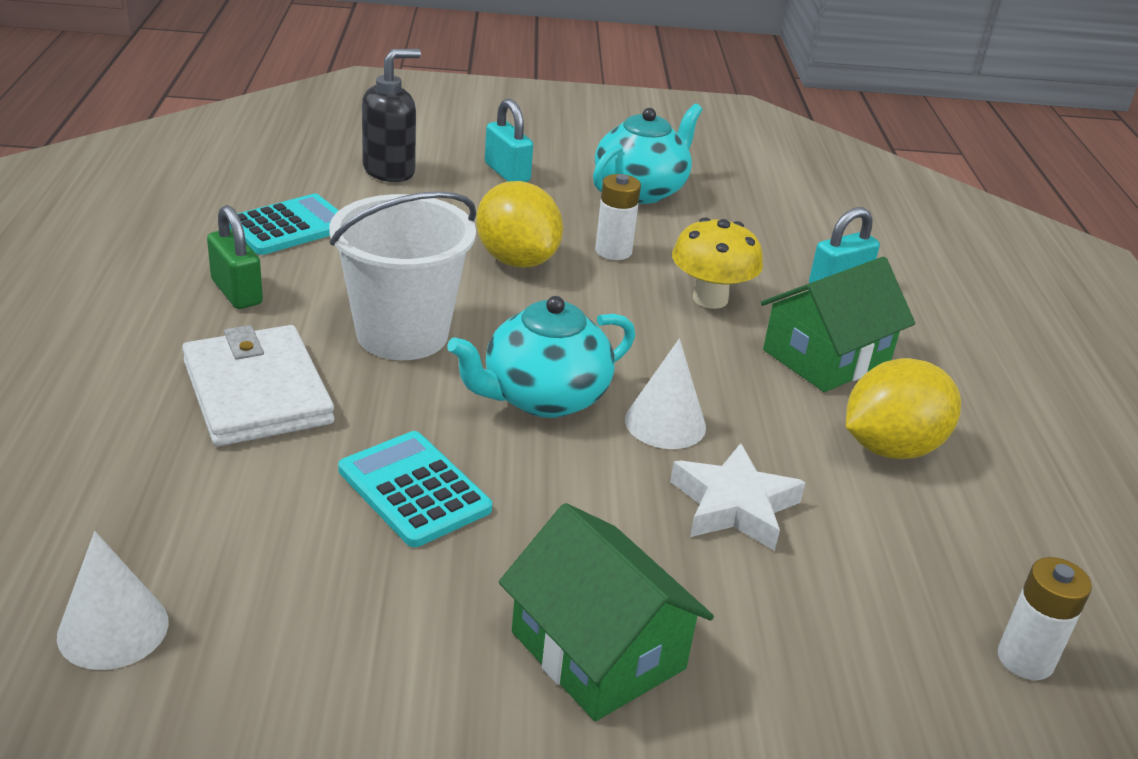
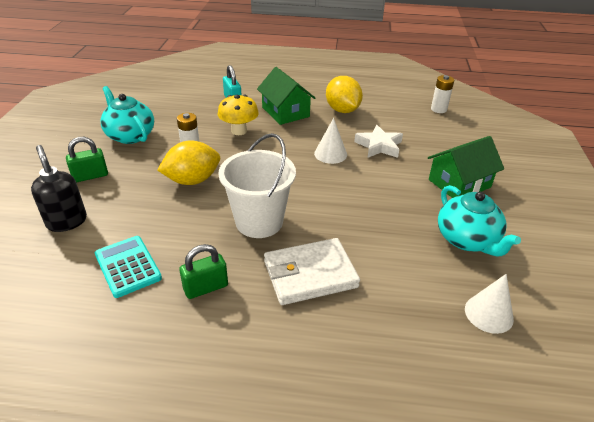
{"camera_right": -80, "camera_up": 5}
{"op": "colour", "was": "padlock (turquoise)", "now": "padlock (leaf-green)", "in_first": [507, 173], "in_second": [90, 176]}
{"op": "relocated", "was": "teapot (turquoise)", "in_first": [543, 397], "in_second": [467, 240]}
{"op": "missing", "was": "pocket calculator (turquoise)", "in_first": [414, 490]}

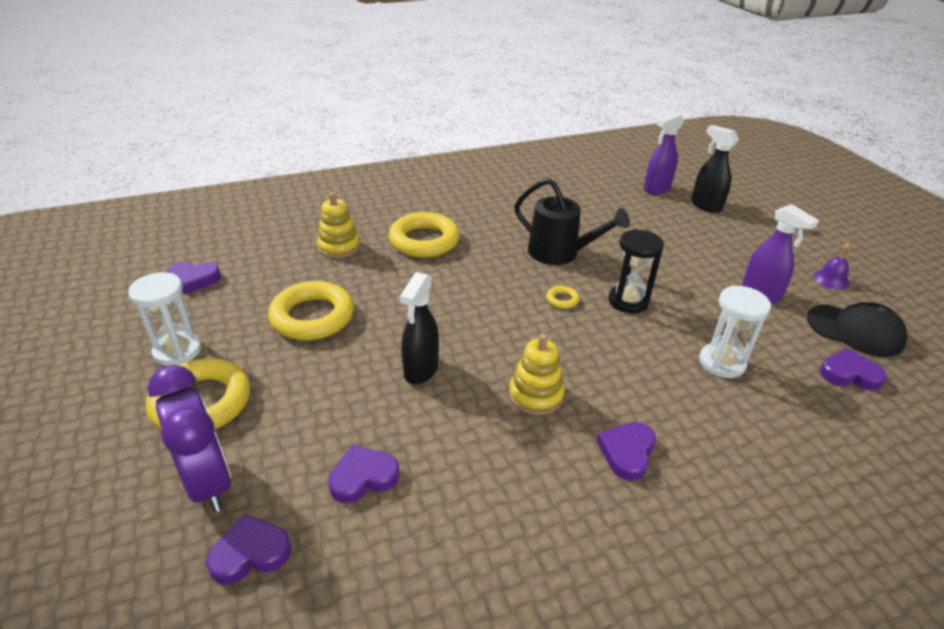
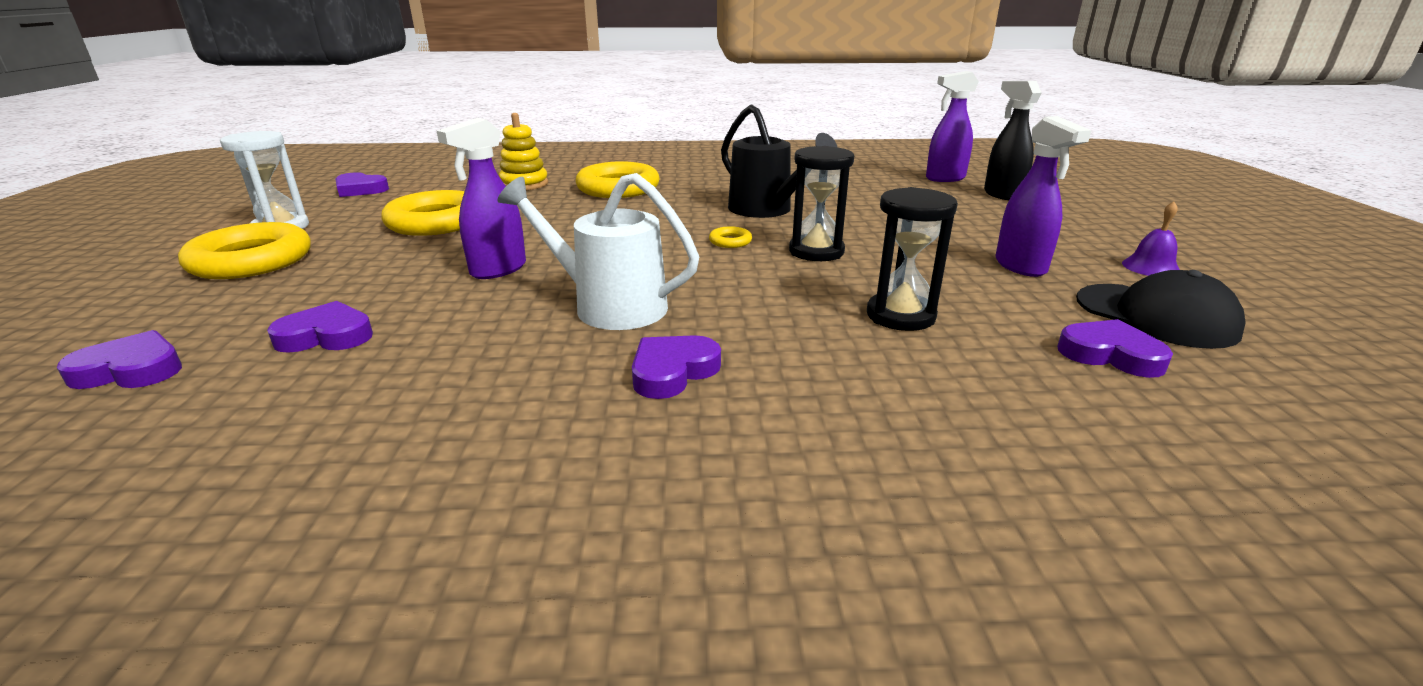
{"camera_right": 20, "camera_up": -10}
{"op": "colour", "was": "sprayer (black)", "now": "sprayer (purple)", "in_first": [421, 370], "in_second": [498, 270]}
{"op": "colour", "was": "sandglass (snow-white)", "now": "sandglass (black)", "in_first": [722, 363], "in_second": [900, 316]}
{"op": "exchanged", "was": "stacking rings (yellow)", "now": "watering can (snow-white)", "in_first": [535, 395], "in_second": [608, 306]}
{"op": "missing", "was": "bedside clock (purple)", "in_first": [208, 482]}

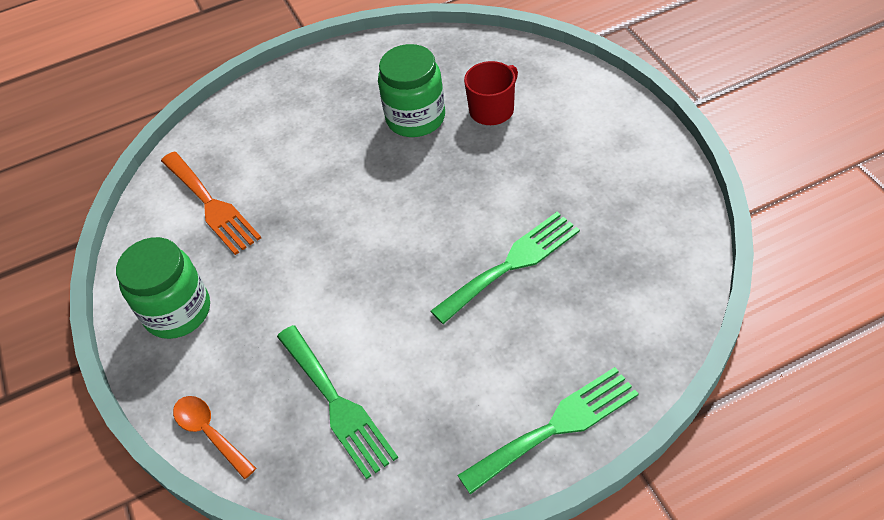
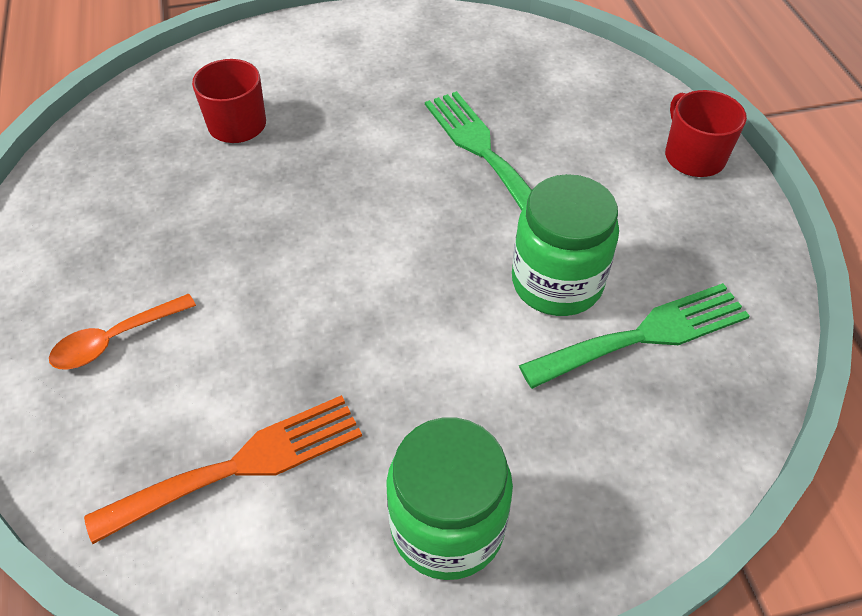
{"camera_right": -85, "camera_up": 0}
{"op": "relocated", "was": "jar (leaf-green)", "in_first": [415, 118], "in_second": [557, 282]}
{"op": "exchanged", "was": "table fork (leaf-green)", "now": "tea mug (crimson)", "in_first": [556, 426], "in_second": [693, 157]}
{"op": "relocated", "was": "tablespoon (orange-coloured)", "in_first": [210, 433], "in_second": [115, 339]}

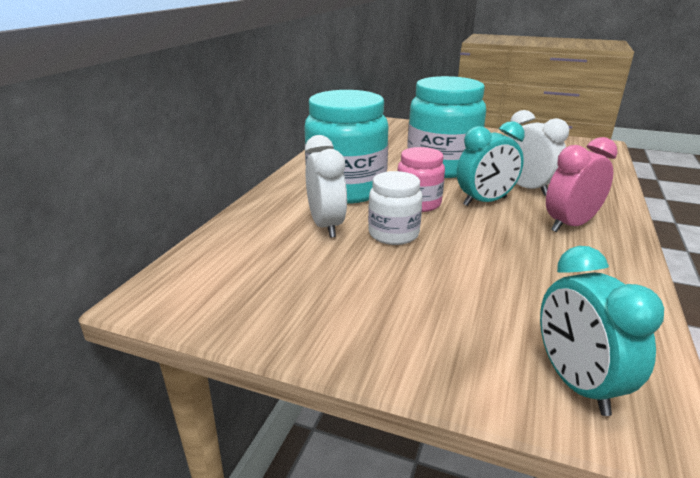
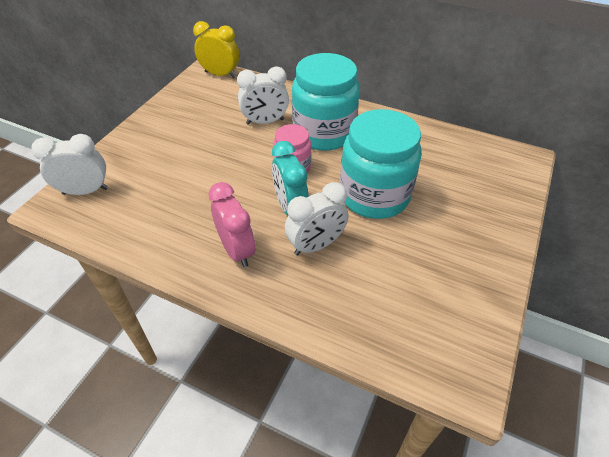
{"camera_right": 95, "camera_up": 20}
{"op": "missing", "was": "jar (snow-white)", "in_first": [393, 234]}
{"op": "colour", "was": "bedside clock (turquoise)", "now": "bedside clock (snow-white)", "in_first": [576, 383], "in_second": [85, 191]}
{"op": "appeared", "now": "bedside clock (yellow)", "in_second": [220, 74]}

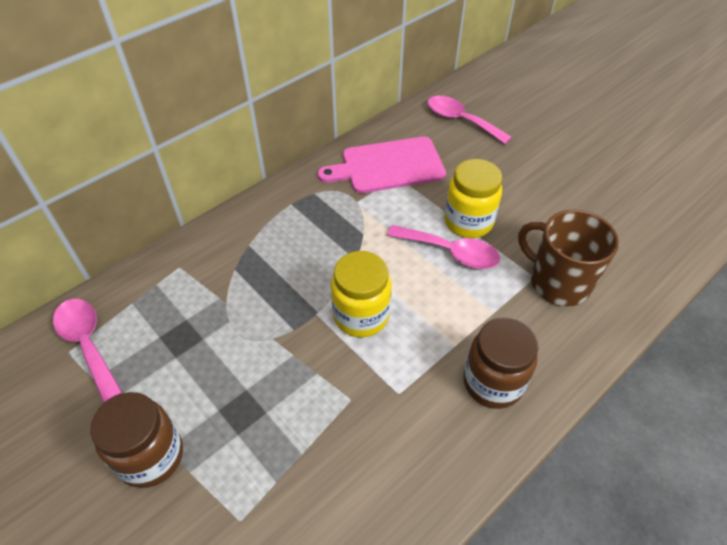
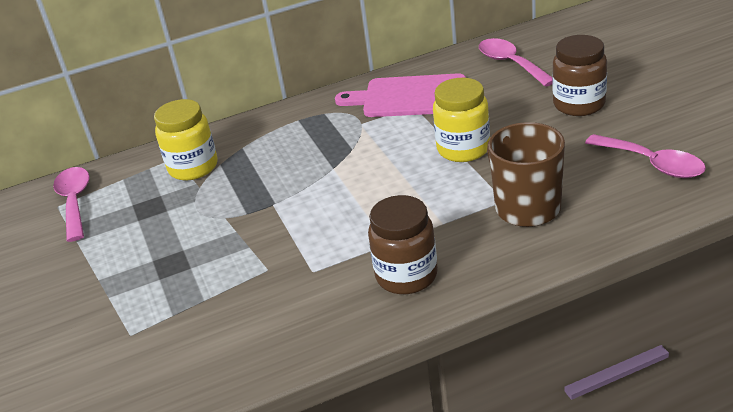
{"camera_right": 25, "camera_up": -15}
{"op": "relocated", "was": "tablespoon (pink)", "in_first": [450, 252], "in_second": [652, 164]}
{"op": "relocated", "was": "jar (yellow)", "in_first": [361, 316], "in_second": [193, 167]}
{"op": "relocated", "was": "jar (brown)", "in_first": [151, 456], "in_second": [579, 104]}

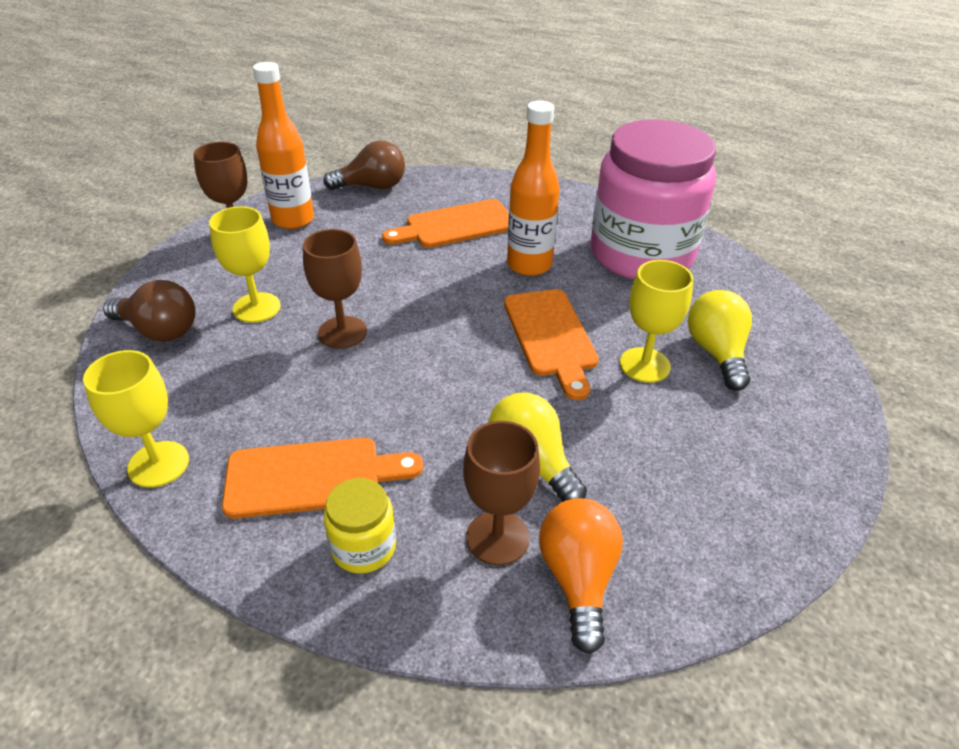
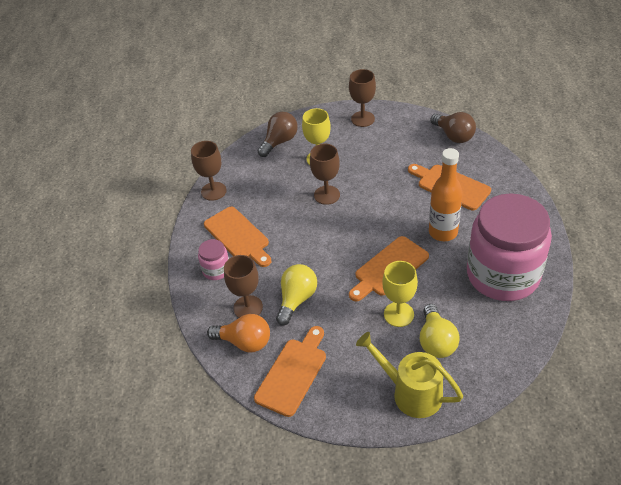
{"camera_right": 65, "camera_up": 5}
{"op": "missing", "was": "bottle (orange-coloured)", "in_first": [293, 220]}
{"op": "spun", "was": "light bulb (brown)", "in_first": [159, 331], "in_second": [279, 142], "clockwise": -135}
{"op": "spun", "was": "light bulb (yellow)", "in_first": [716, 353], "in_second": [436, 341], "clockwise": 120}
{"op": "colour", "was": "chalice (yellow)", "now": "chalice (brown)", "in_first": [158, 464], "in_second": [213, 191]}
{"op": "colour", "was": "jar (yellow)", "now": "jar (pink)", "in_first": [363, 547], "in_second": [216, 270]}
{"op": "spun", "was": "light bulb (orange-coloured)", "in_first": [578, 579], "in_second": [245, 342], "clockwise": 45}
{"op": "appeared", "now": "chopping board (orange-coloured)", "in_second": [293, 373]}
{"op": "appeared", "now": "watering can (yellow)", "in_second": [411, 393]}

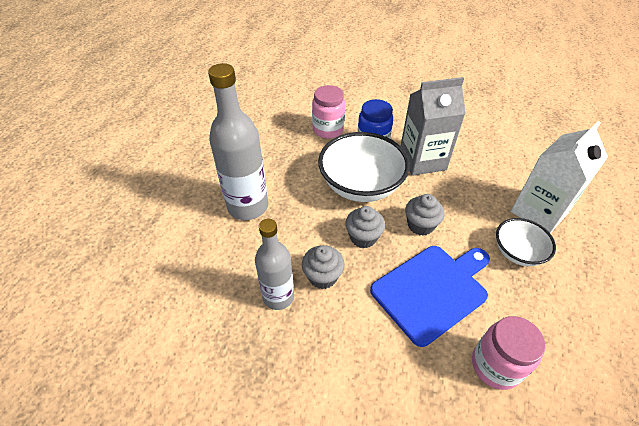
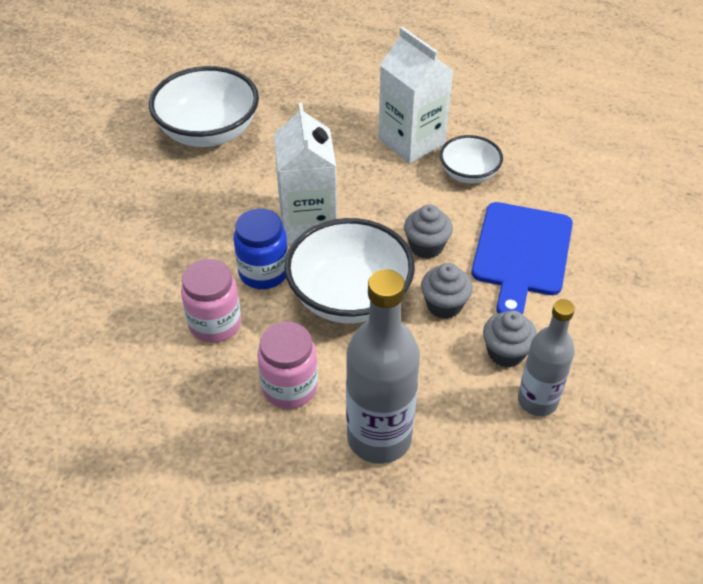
{"camera_right": -85, "camera_up": 0}
{"op": "colour", "was": "milk carton (ash-grey)", "now": "milk carton (snow-white)", "in_first": [422, 160], "in_second": [308, 223]}
{"op": "spun", "was": "chopping board (blue)", "in_first": [432, 290], "in_second": [521, 253], "clockwise": -135}
{"op": "relocated", "was": "jar (pink)", "in_first": [495, 366], "in_second": [289, 387]}
{"op": "appeared", "now": "bowl (snow-white)", "in_second": [208, 132]}

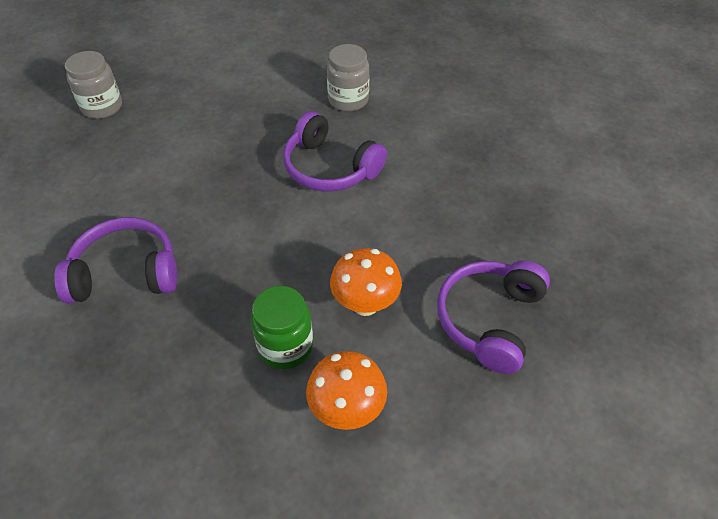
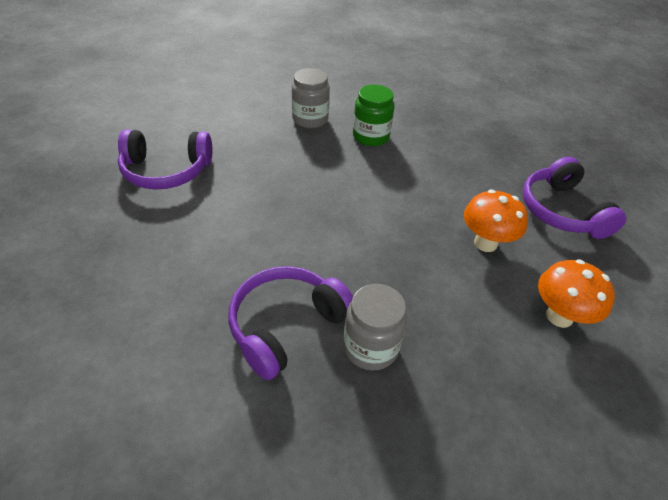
{"camera_right": -40, "camera_up": -5}
{"op": "relocated", "was": "jar (ash-grey)", "in_first": [102, 107], "in_second": [370, 347]}
{"op": "relocated", "was": "headphones (purple)", "in_first": [329, 168], "in_second": [166, 171]}
{"op": "relocated", "was": "jar (leaf-green)", "in_first": [285, 346], "in_second": [371, 137]}

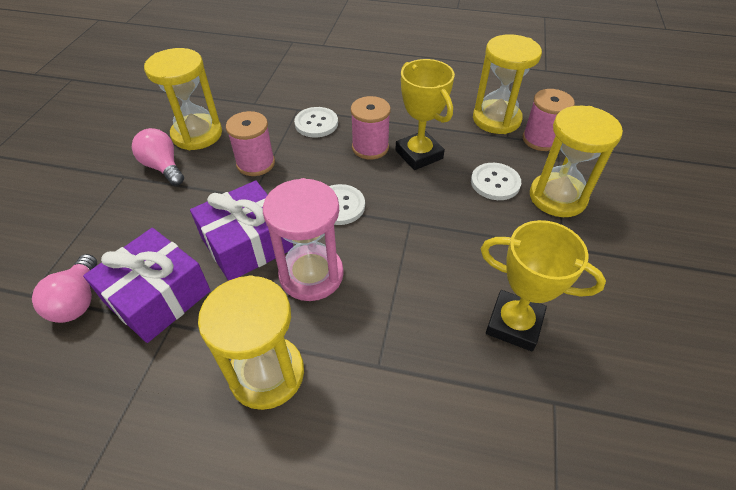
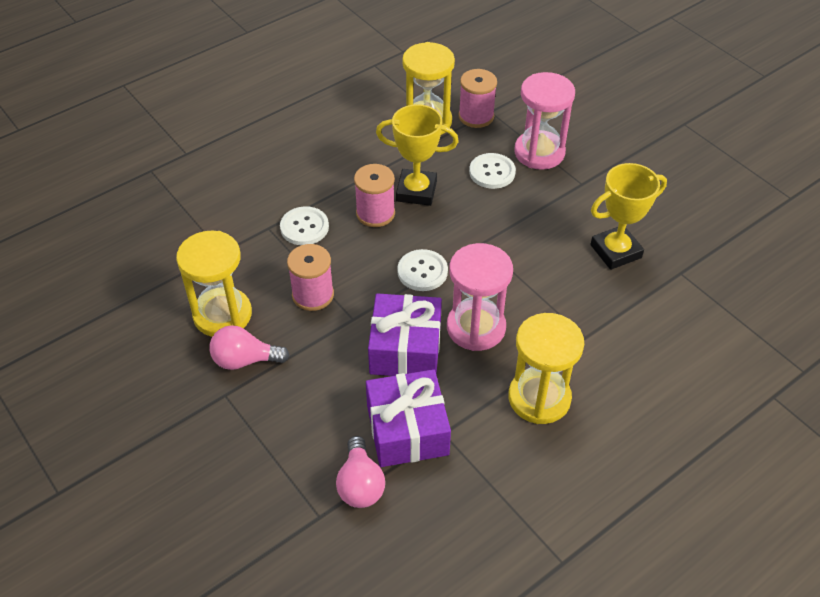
{"camera_right": -50, "camera_up": 0}
{"op": "colour", "was": "sandglass (yellow)", "now": "sandglass (pink)", "in_first": [557, 197], "in_second": [539, 152]}
{"op": "spun", "was": "light bulb (pink)", "in_first": [78, 301], "in_second": [360, 484], "clockwise": 45}

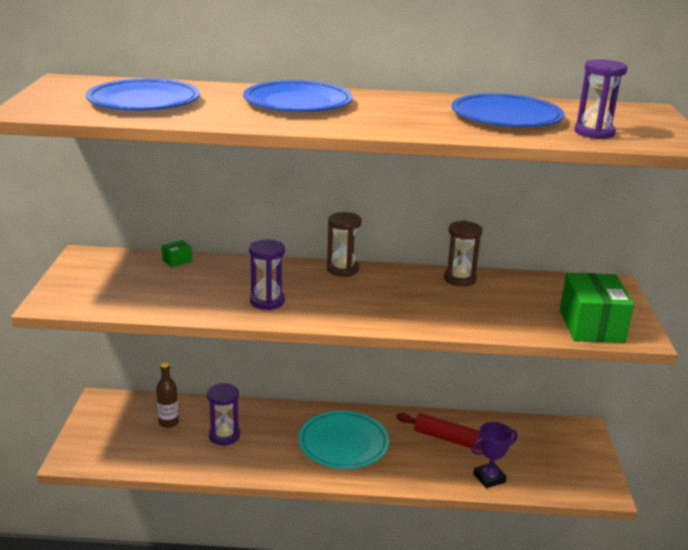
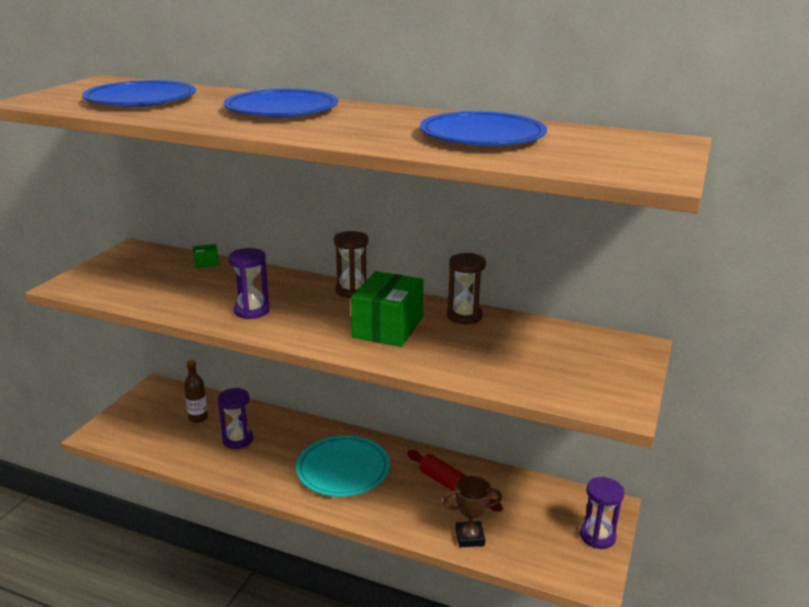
{"camera_right": 20, "camera_up": 0}
{"op": "relocated", "was": "sandglass (purple)", "in_first": [594, 133], "in_second": [597, 536]}
{"op": "relocated", "was": "parcel (leaf-green)", "in_first": [591, 326], "in_second": [388, 327]}
{"op": "colour", "was": "award cup (purple)", "now": "award cup (brown)", "in_first": [489, 478], "in_second": [469, 537]}

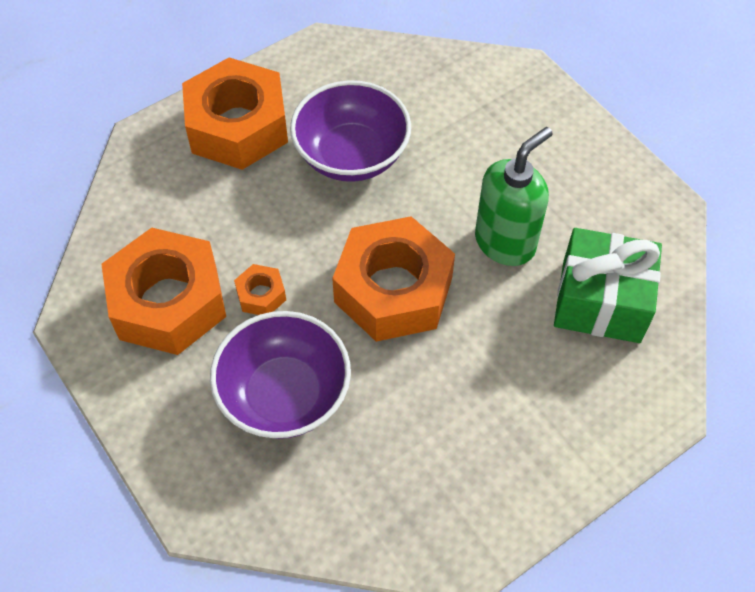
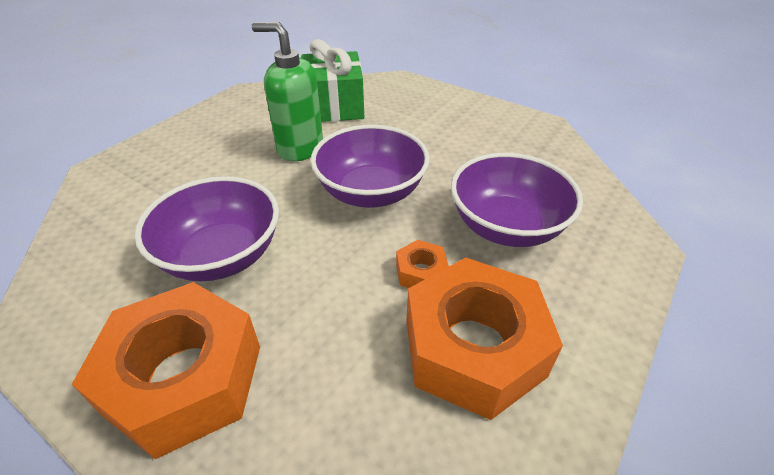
{"camera_right": -110, "camera_up": -15}
{"op": "exchanged", "was": "hex nut (orange-coloured)", "now": "bowl (purple)", "in_first": [393, 290], "in_second": [371, 192]}

